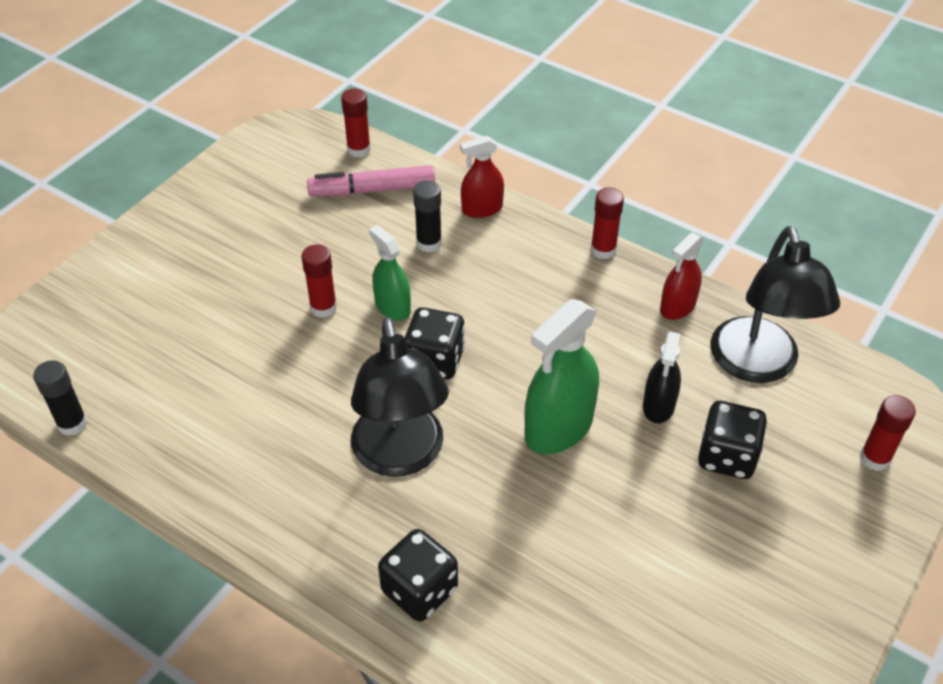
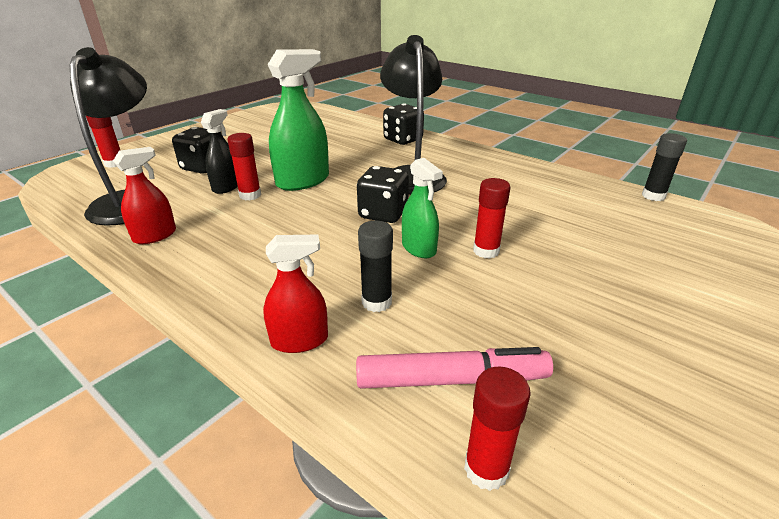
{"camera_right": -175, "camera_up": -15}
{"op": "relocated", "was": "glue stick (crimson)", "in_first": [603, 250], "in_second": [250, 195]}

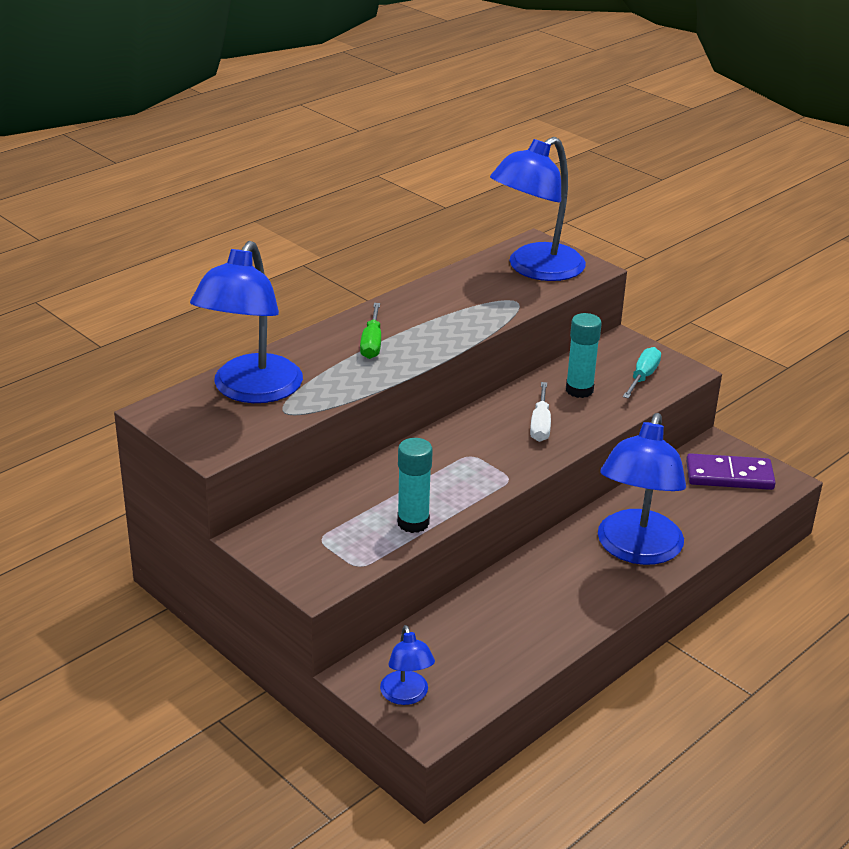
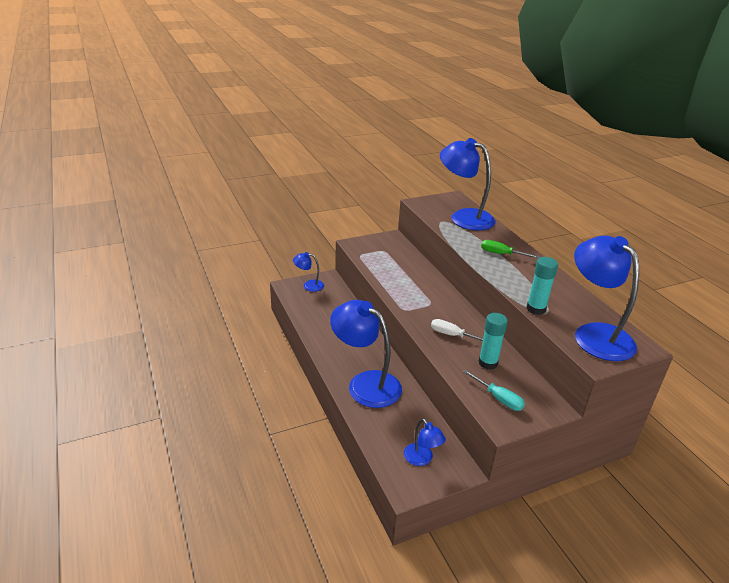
{"camera_right": 110, "camera_up": 0}
{"op": "relocated", "was": "glue stick (turquoise)", "in_first": [413, 523], "in_second": [536, 309]}
{"op": "exchanged", "was": "domino piece (purple)", "now": "lamp (blue)", "in_first": [729, 475], "in_second": [422, 459]}

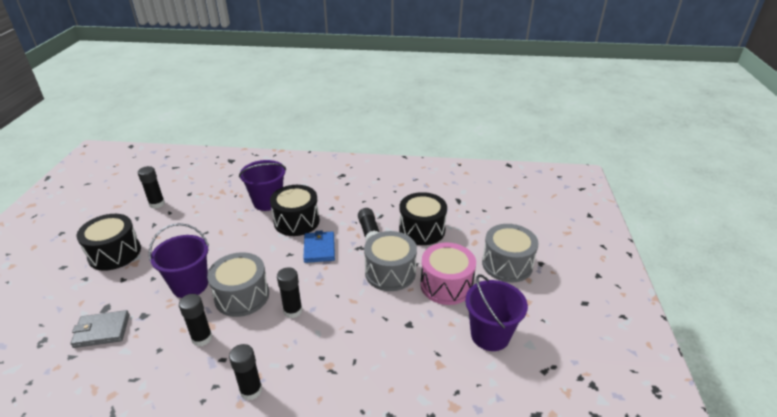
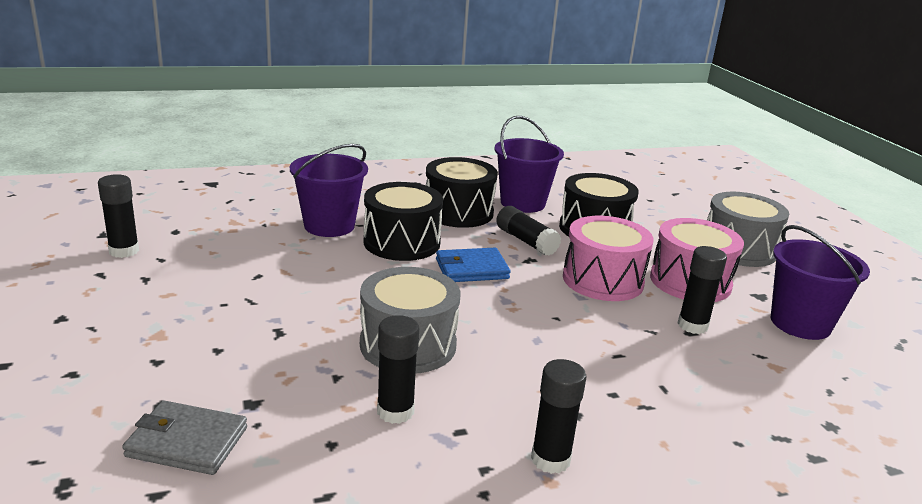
{"camera_right": -25, "camera_up": -10}
{"op": "relocated", "was": "drum (black)", "in_first": [114, 253], "in_second": [458, 212]}
{"op": "relocated", "was": "pail (purple)", "in_first": [190, 285], "in_second": [522, 203]}
{"op": "spun", "was": "billfold (blue)", "in_first": [319, 249], "in_second": [471, 269], "clockwise": -75}
{"op": "colour", "was": "drum (ash-grey)", "now": "drum (pink)", "in_first": [390, 272], "in_second": [603, 280]}
{"op": "relocated", "was": "glue stick (black)", "in_first": [293, 311], "in_second": [692, 325]}
{"op": "spun", "was": "billfold (ash-grey)", "in_first": [102, 331], "in_second": [187, 442], "clockwise": 45}

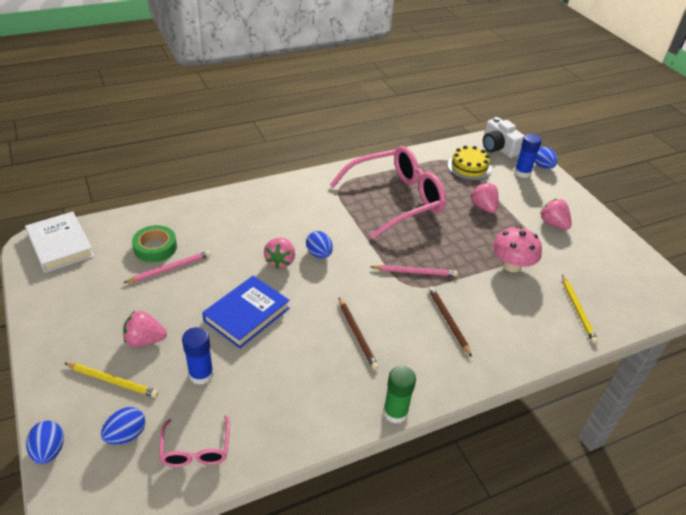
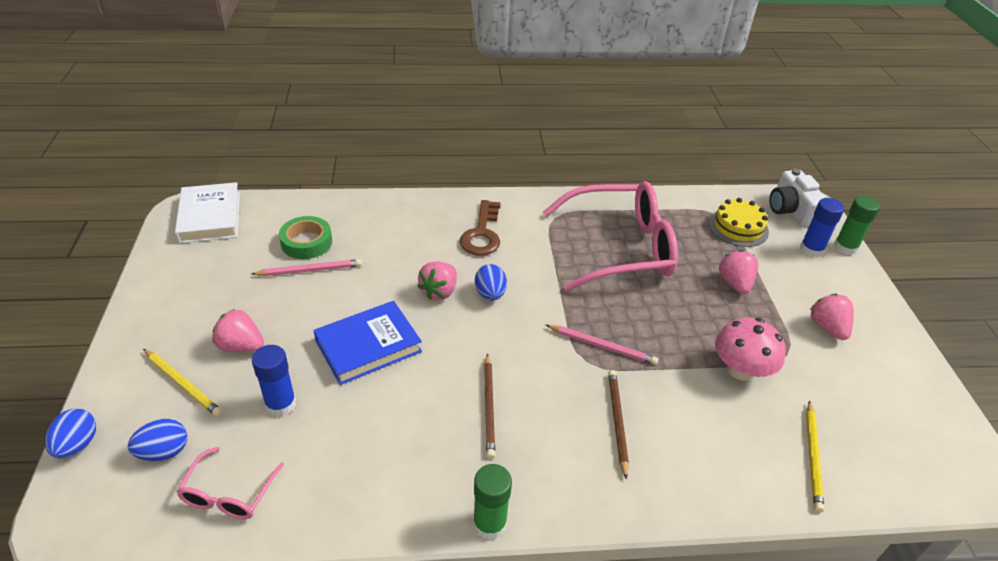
{"camera_right": 20, "camera_up": 0}
{"op": "exchanged", "was": "toy egg (blue)", "now": "glue stick (leaf-green)", "in_first": [542, 166], "in_second": [845, 247]}
{"op": "appeared", "now": "key (brown)", "in_second": [482, 233]}

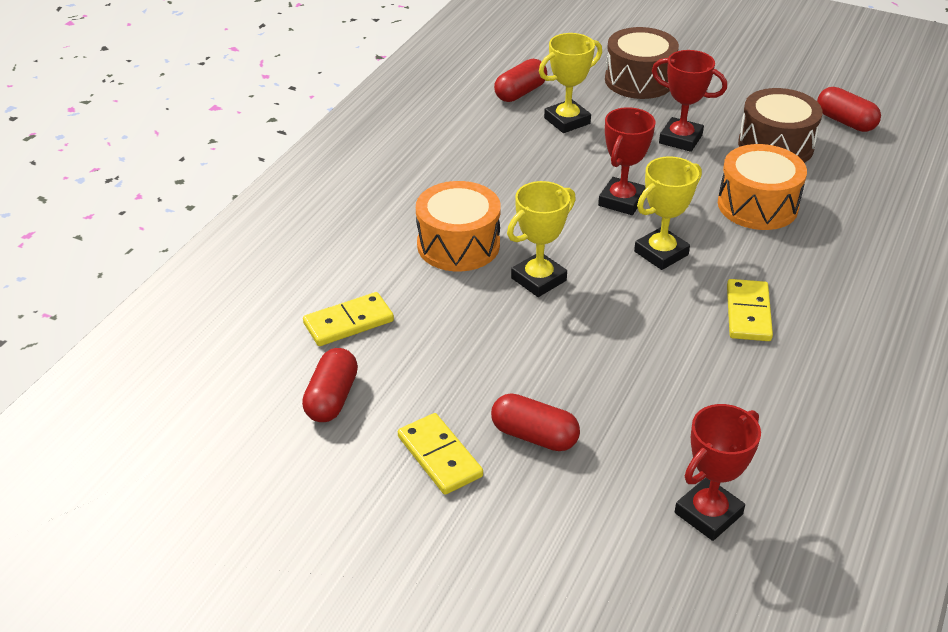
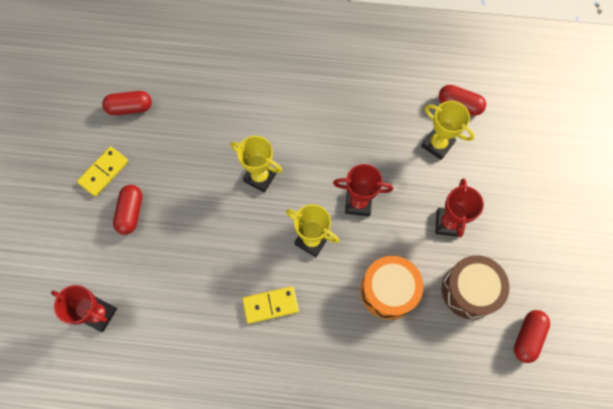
{"camera_right": 70, "camera_up": 30}
{"op": "missing", "was": "drum (brown)", "in_first": [639, 80]}
{"op": "missing", "was": "drum (orange-coloured)", "in_first": [458, 245]}
{"op": "missing", "was": "domino piece (yellow)", "in_first": [348, 322]}

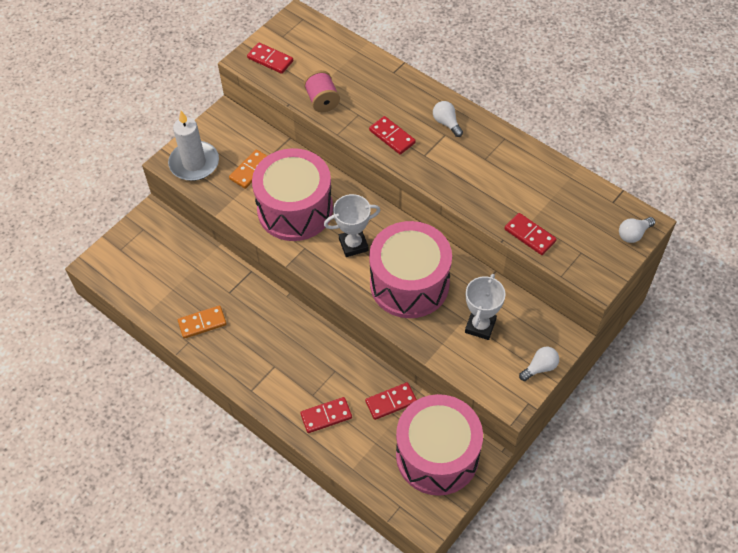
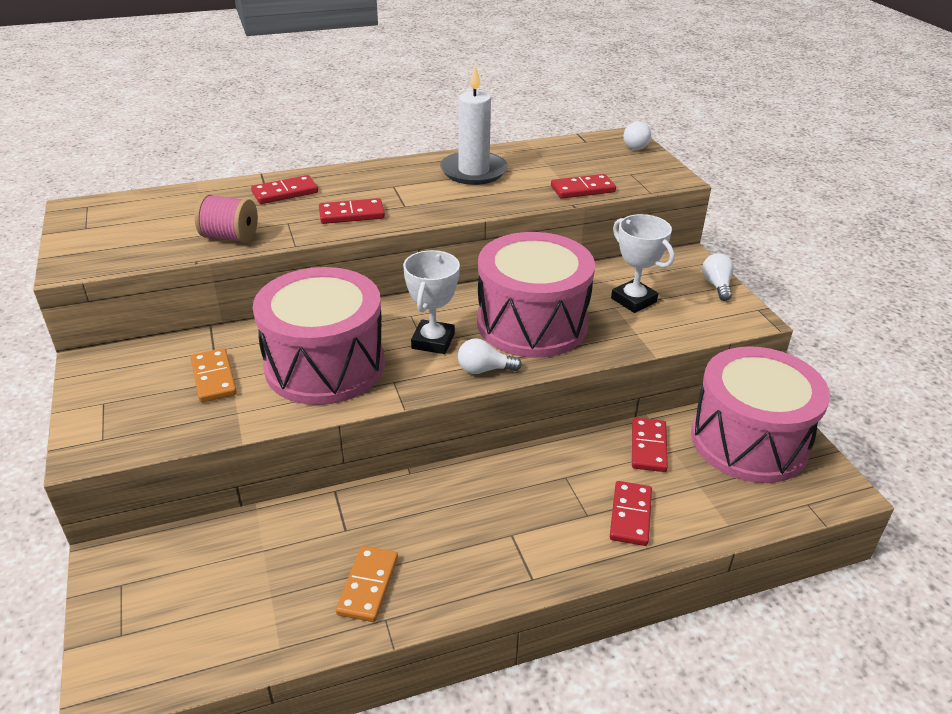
{"camera_right": -60, "camera_up": -20}
{"op": "relocated", "was": "domino piece (crimson)", "in_first": [270, 60], "in_second": [285, 193]}
{"op": "relocated", "was": "light bulb (snow-white)", "in_first": [446, 123], "in_second": [484, 370]}
{"op": "relocated", "was": "candle (snow-white)", "in_first": [194, 163], "in_second": [473, 171]}

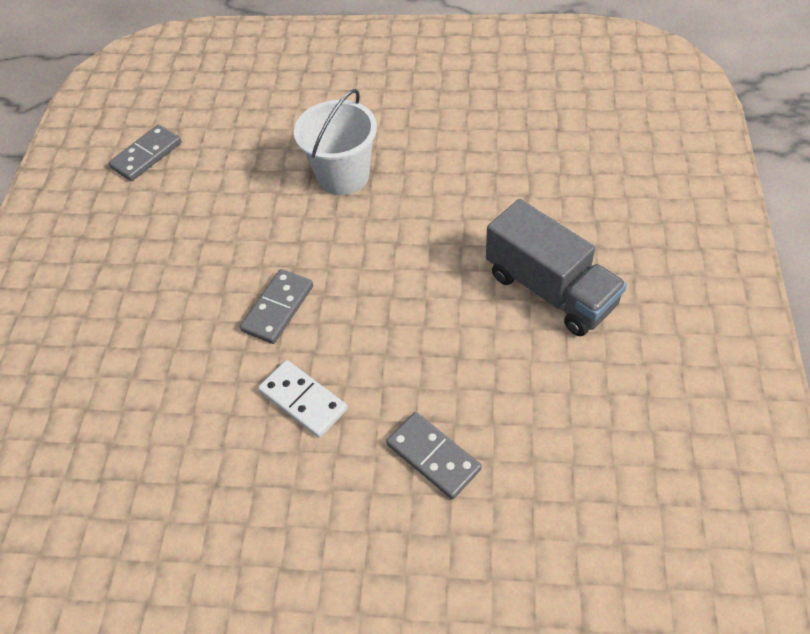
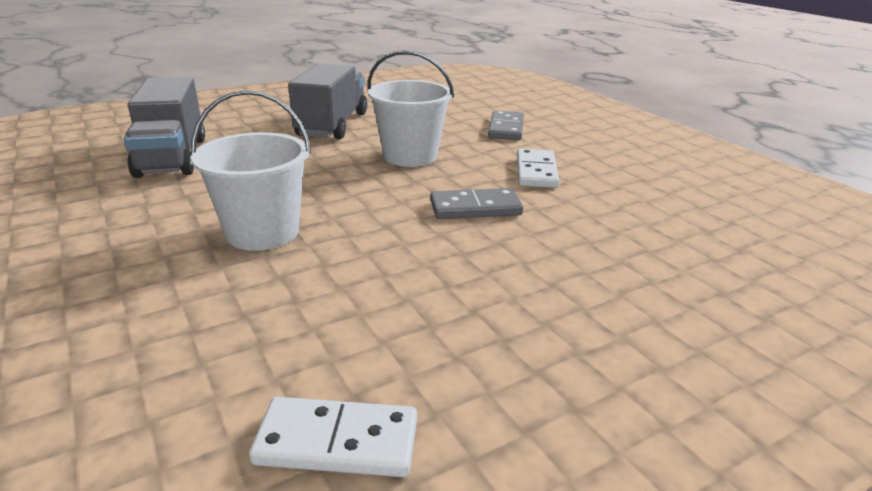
{"camera_right": -130, "camera_up": -25}
{"op": "colour", "was": "domino piece (ash-grey)", "now": "domino piece (snow-white)", "in_first": [146, 155], "in_second": [337, 442]}
{"op": "appeared", "now": "pail (snow-white)", "in_second": [410, 156]}
{"op": "appeared", "now": "lorry (ash-grey)", "in_second": [172, 157]}

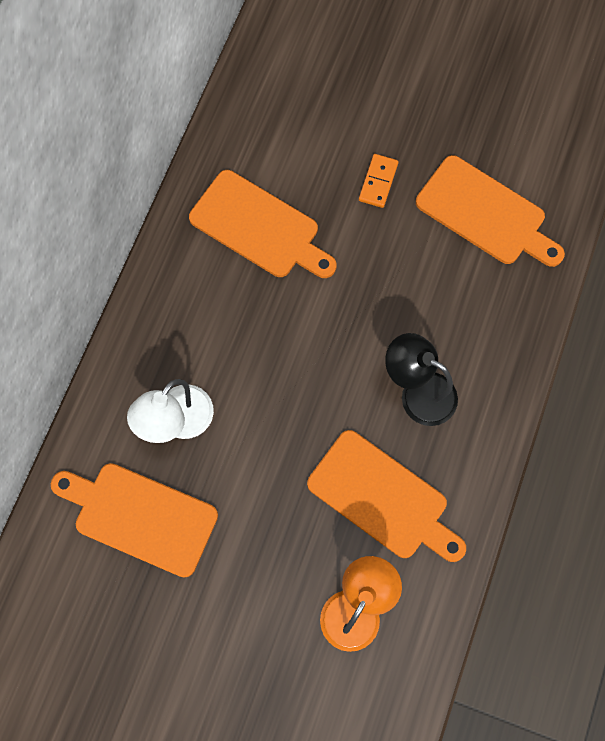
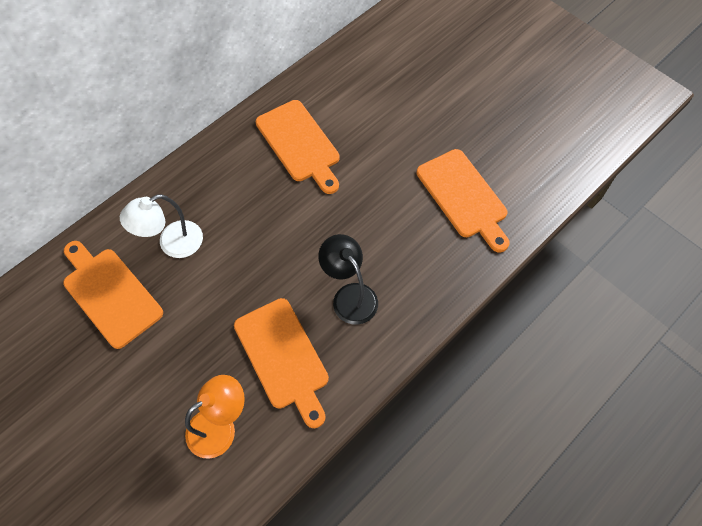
{"camera_right": 25, "camera_up": -10}
{"op": "missing", "was": "domino piece (orange-coloured)", "in_first": [378, 182]}

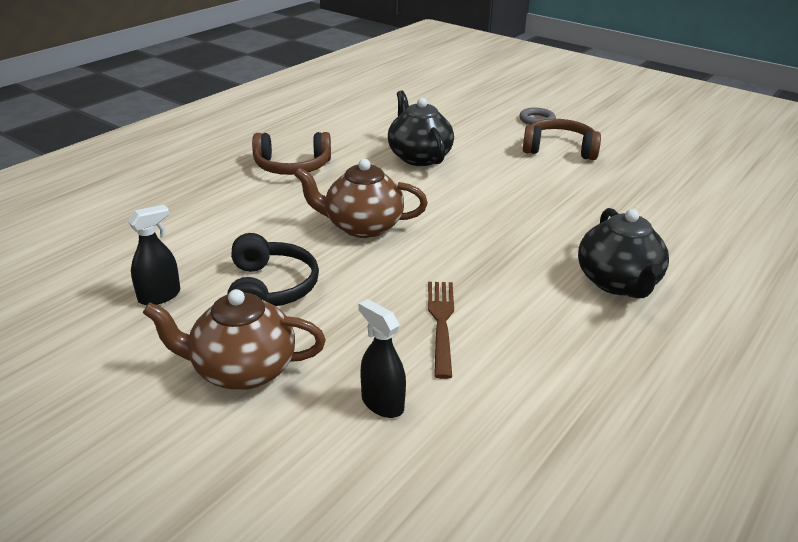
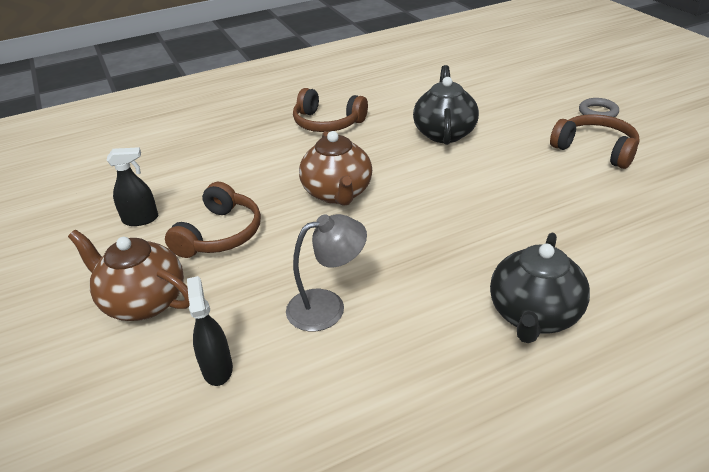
{"camera_right": 30, "camera_up": 5}
{"op": "spun", "was": "teapot (brown)", "in_first": [362, 226], "in_second": [338, 193], "clockwise": -135}
{"op": "colour", "was": "headphones (black)", "now": "headphones (brown)", "in_first": [269, 289], "in_second": [220, 234]}
{"op": "exchanged", "was": "table fork (brown)", "now": "lamp (ash-grey)", "in_first": [441, 322], "in_second": [327, 306]}

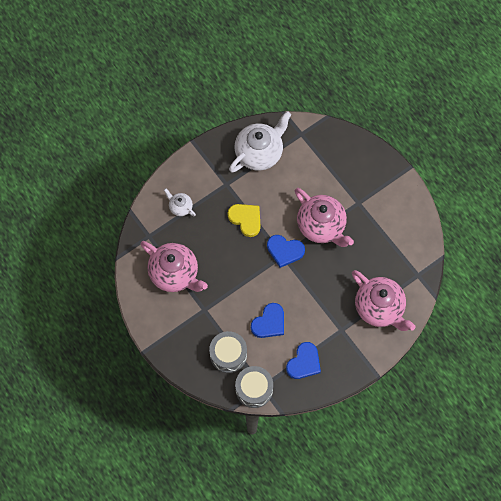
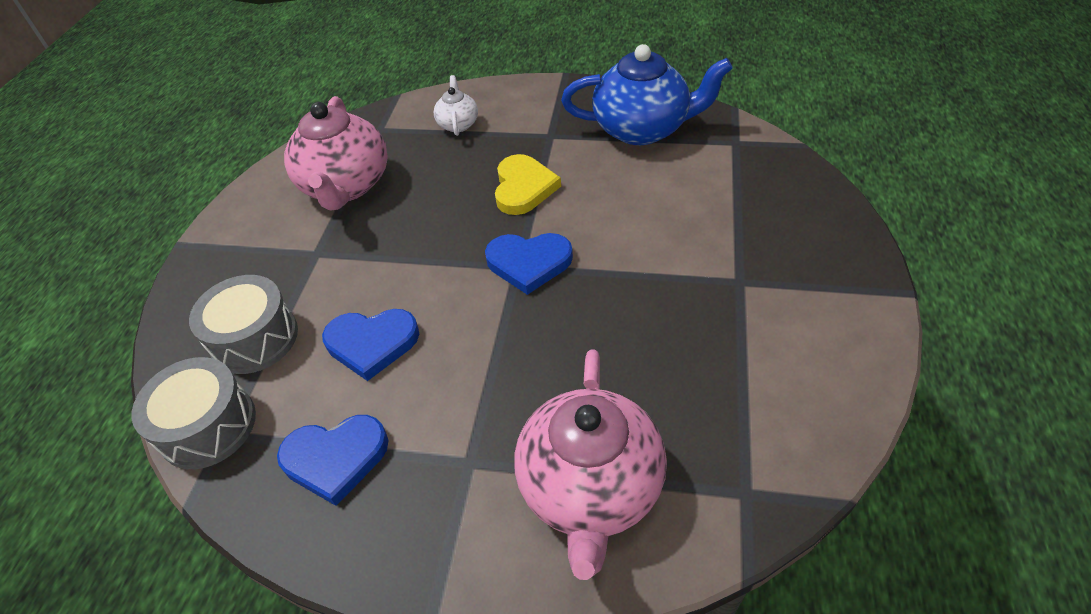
{"camera_right": 50, "camera_up": -20}
{"op": "colour", "was": "teapot (snow-white)", "now": "teapot (blue)", "in_first": [259, 153], "in_second": [642, 129]}
{"op": "missing", "was": "teapot (pink)", "in_first": [321, 226]}
{"op": "spun", "was": "heart shape (blue)", "in_first": [285, 251], "in_second": [529, 263], "clockwise": -60}

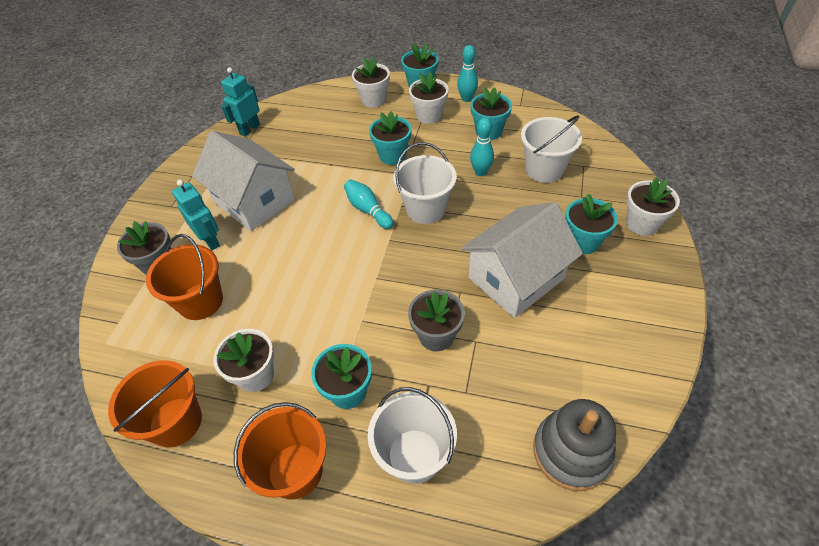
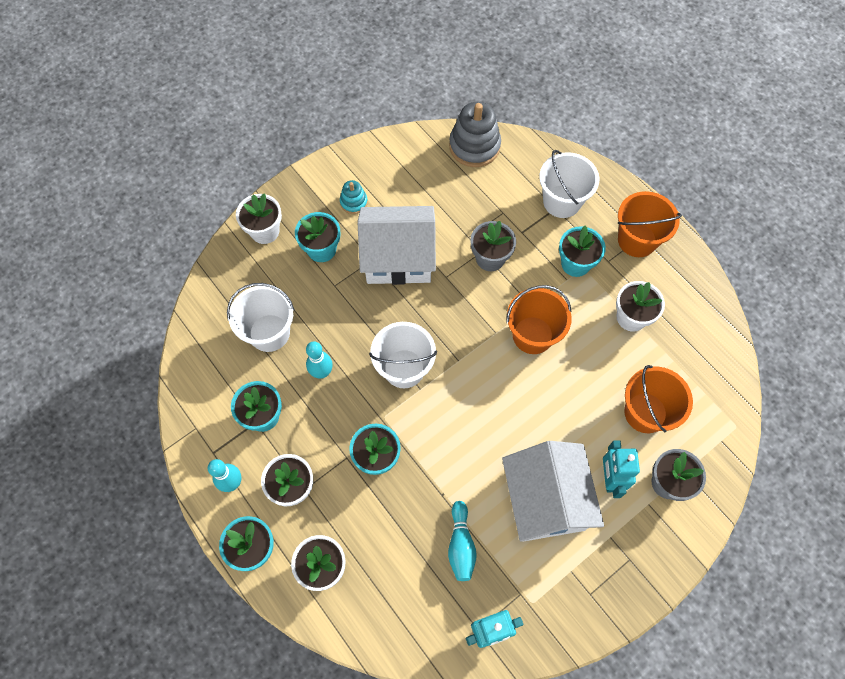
{"camera_right": -145, "camera_up": 15}
{"op": "relocated", "was": "skittle (turquoise)", "in_first": [368, 210], "in_second": [461, 545]}
{"op": "relocated", "was": "pail (orange-coloured)", "in_first": [176, 422], "in_second": [532, 335]}
{"op": "appeared", "now": "stacking rings (turquoise)", "in_second": [354, 202]}

